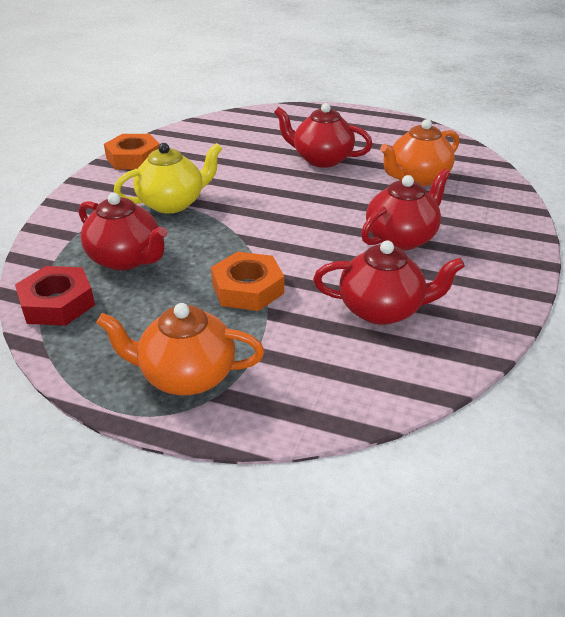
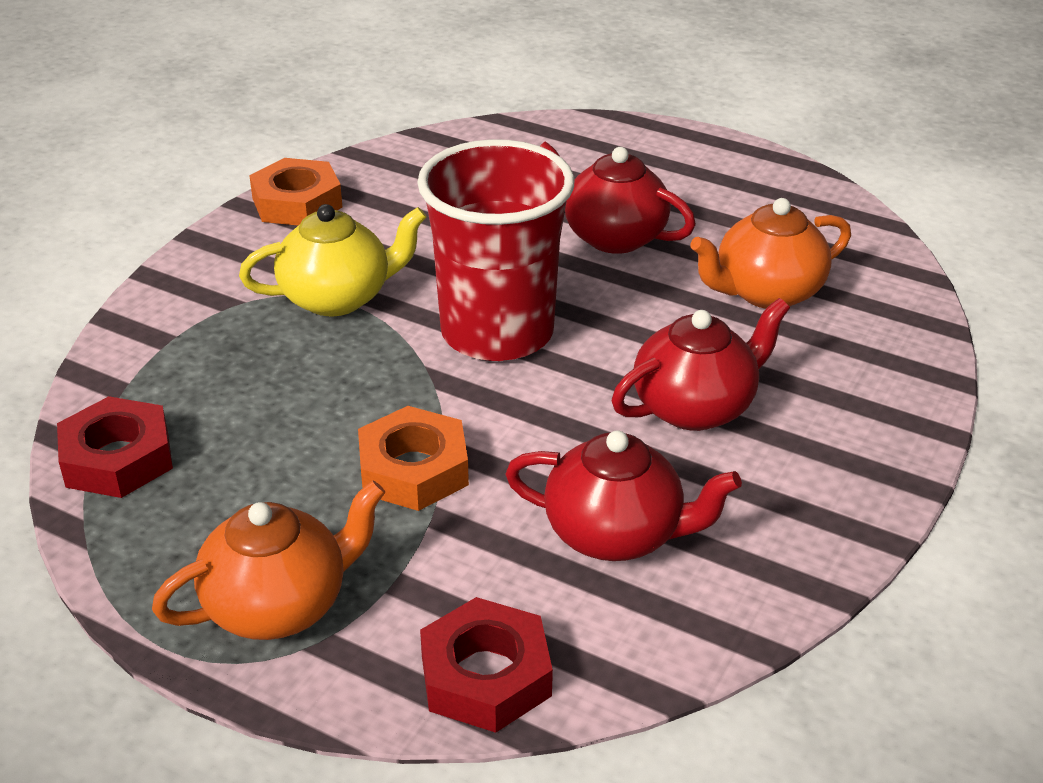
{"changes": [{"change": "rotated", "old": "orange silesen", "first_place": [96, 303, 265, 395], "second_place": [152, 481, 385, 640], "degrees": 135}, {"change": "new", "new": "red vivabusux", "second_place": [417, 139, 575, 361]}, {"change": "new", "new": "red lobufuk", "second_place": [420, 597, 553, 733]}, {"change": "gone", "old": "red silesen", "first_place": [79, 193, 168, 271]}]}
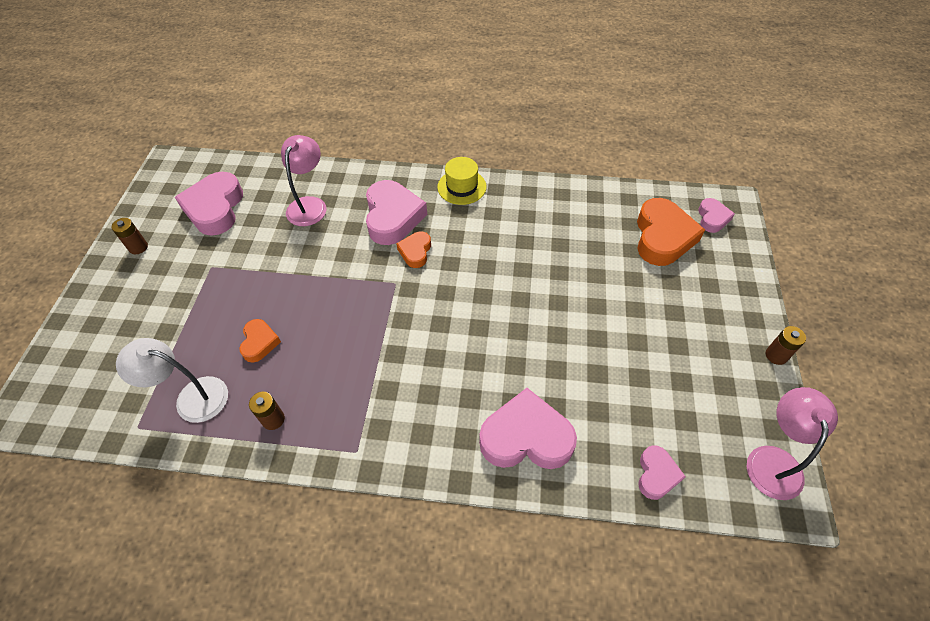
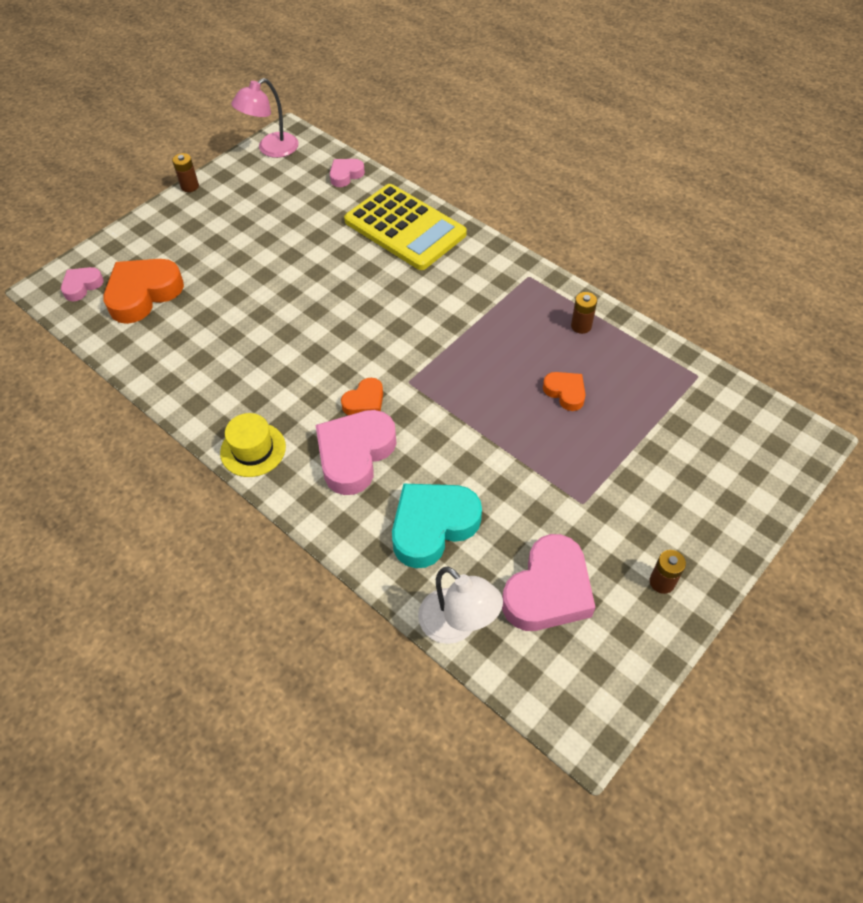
{"changes": [{"change": "swapped", "old": "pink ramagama", "new": "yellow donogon", "first_place": [479, 388, 577, 469], "second_place": [344, 184, 467, 270]}, {"change": "swapped", "old": "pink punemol", "new": "turquoise ramagama", "first_place": [281, 135, 327, 226], "second_place": [392, 484, 482, 568]}, {"change": "shifted", "old": "white punemol", "first_place": [116, 338, 228, 423], "second_place": [418, 566, 503, 644]}, {"change": "rotated", "old": "orange ramagama", "first_place": [239, 319, 281, 363], "second_place": [543, 372, 585, 411], "degrees": 105}]}
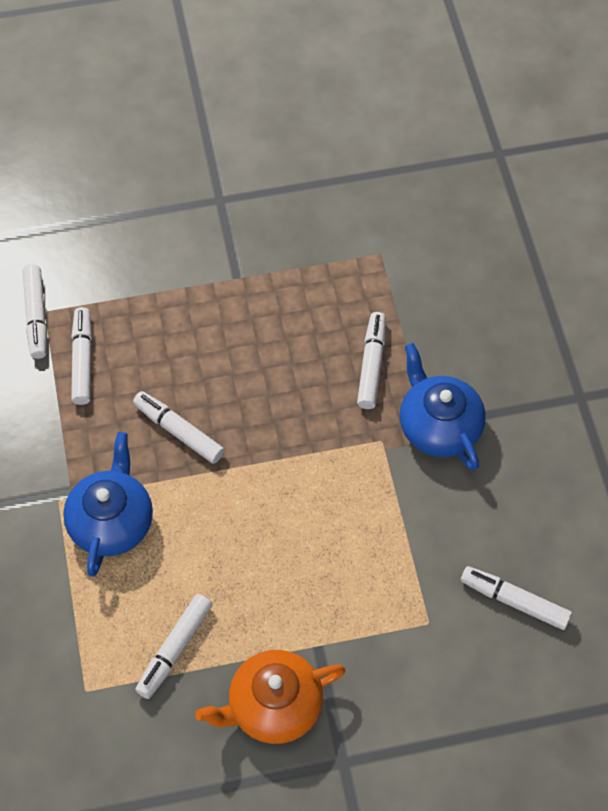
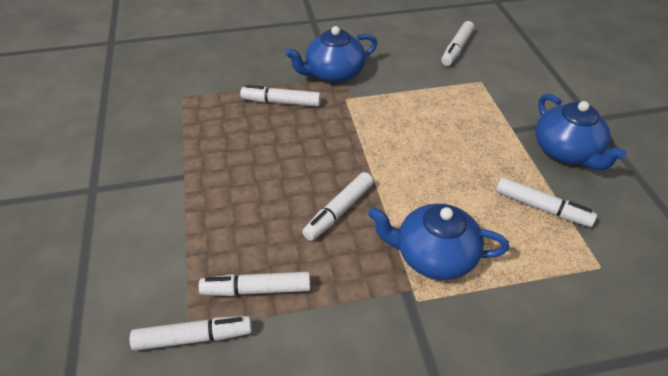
{"changes": [{"change": "repainted", "old": "orange silesen", "new": "blue silesen", "first_place": [195, 650, 345, 744], "second_place": [535, 94, 627, 170]}]}
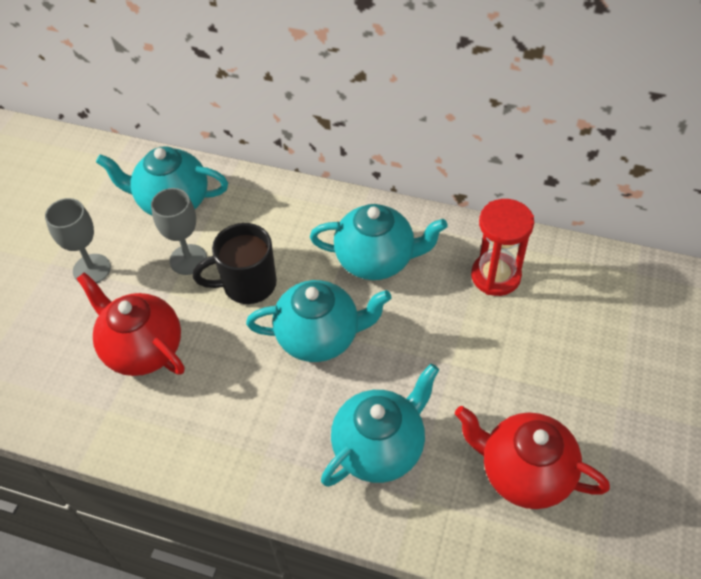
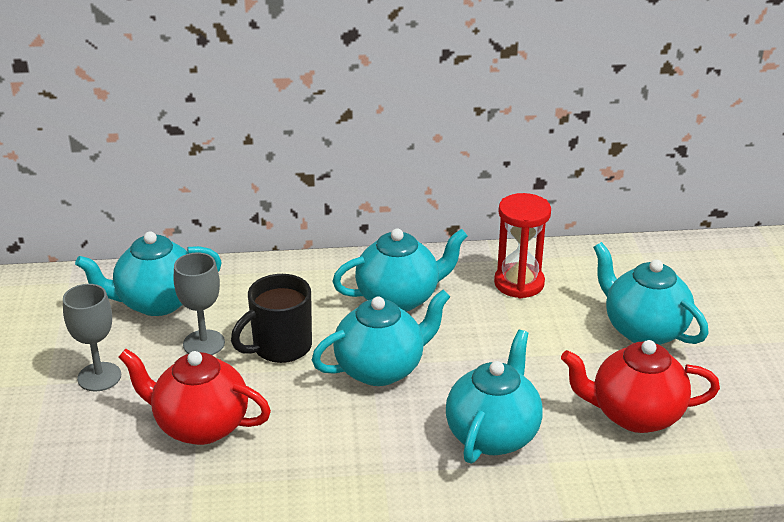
{"changes": [{"change": "new", "new": "turquoise silesen", "second_place": [593, 242, 708, 345]}]}
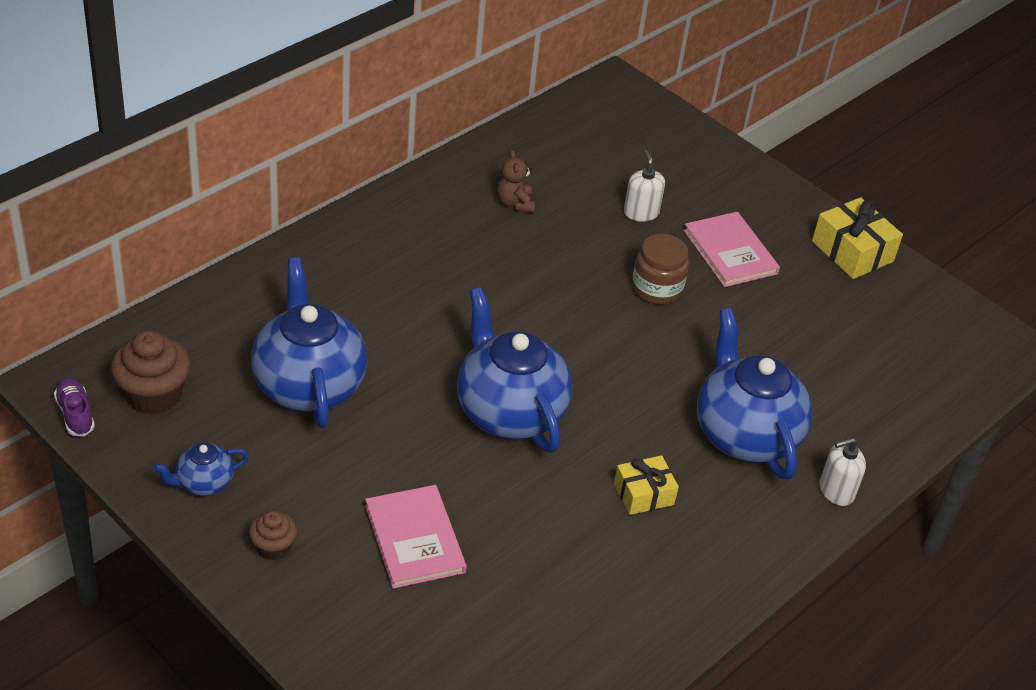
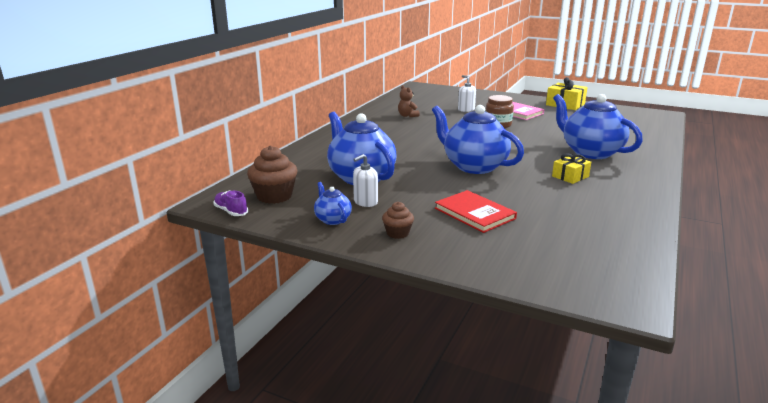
{"changes": [{"change": "rotated", "old": "blue silesen", "first_place": [153, 443, 249, 496], "second_place": [314, 182, 352, 225], "degrees": 105}, {"change": "shifted", "old": "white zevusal", "first_place": [820, 438, 866, 506], "second_place": [353, 154, 378, 207]}, {"change": "repainted", "old": "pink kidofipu", "new": "red kidofipu", "first_place": [365, 485, 467, 589], "second_place": [435, 190, 517, 233]}]}
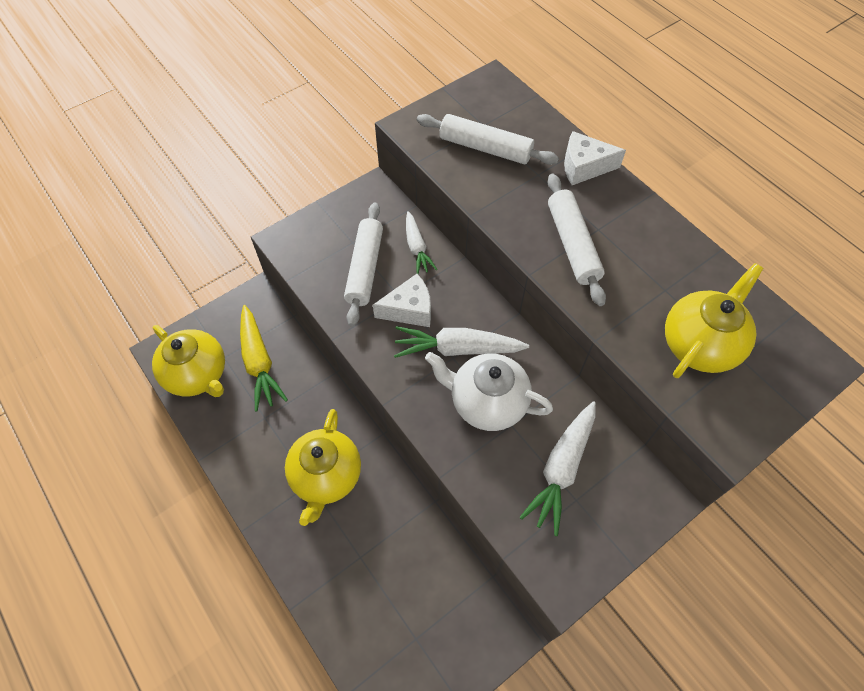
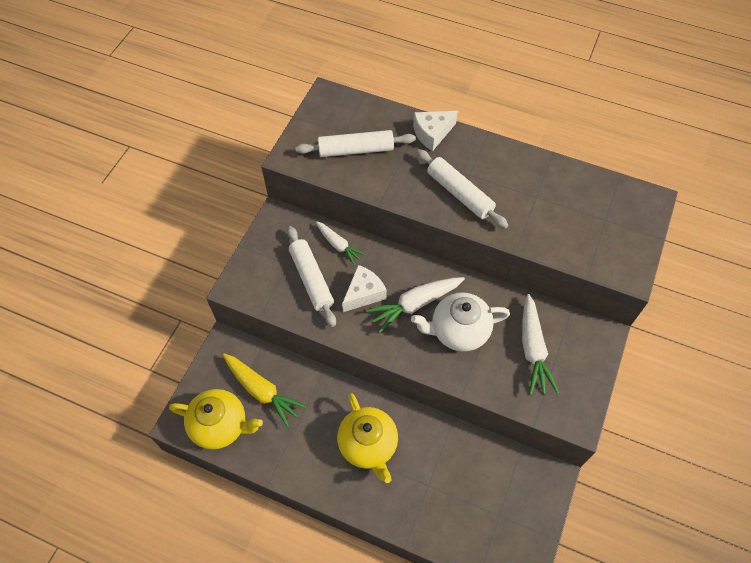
{"changes": [{"change": "gone", "old": "yellow silesen", "first_place": [665, 263, 763, 378]}]}
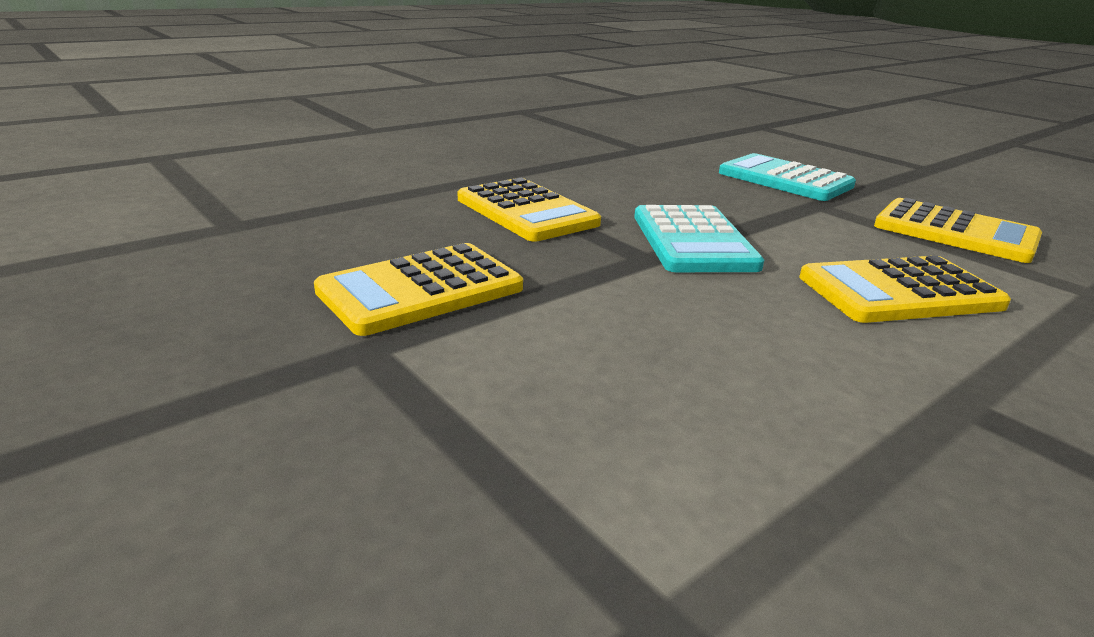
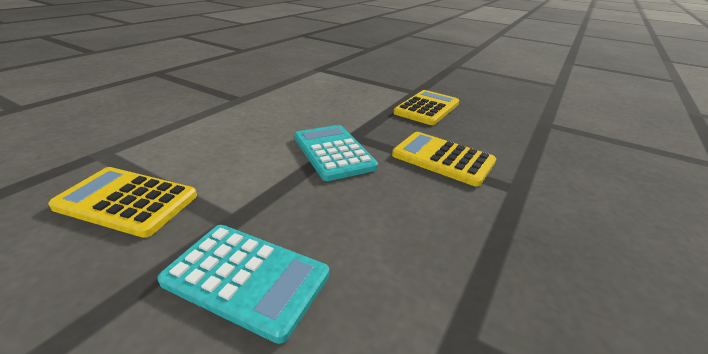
{"changes": [{"change": "gone", "old": "yellow donogon", "first_place": [799, 256, 1011, 323]}]}
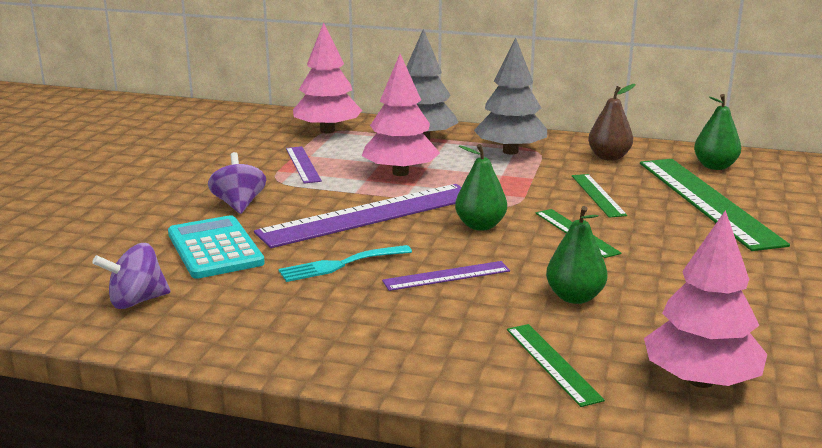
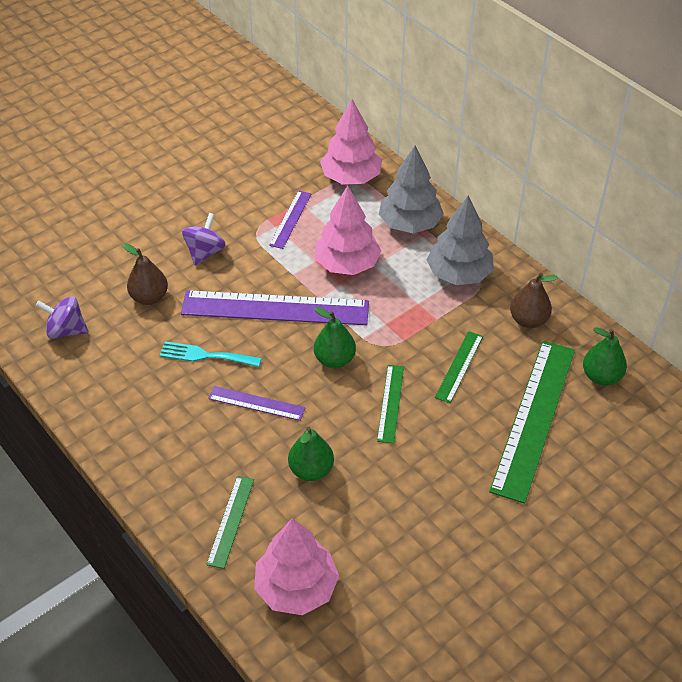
{"changes": [{"change": "swapped", "old": "turquoise donogon", "new": "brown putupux", "first_place": [168, 215, 265, 279], "second_place": [123, 243, 168, 305]}]}
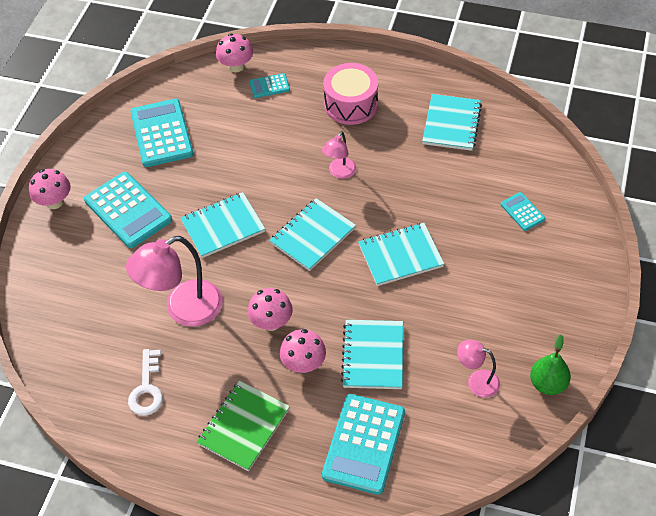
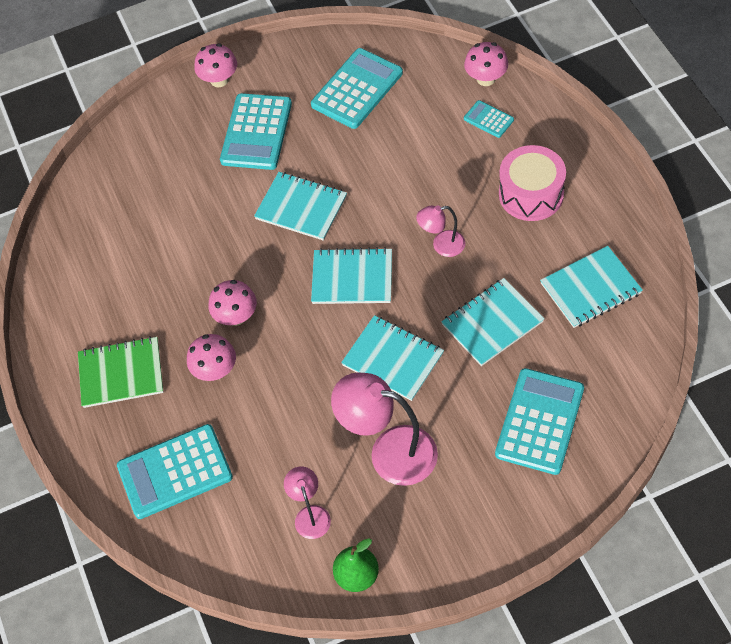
{"changes": [{"change": "shifted", "old": "pink punemol", "first_place": [126, 236, 223, 327], "second_place": [331, 372, 438, 486]}, {"change": "shifted", "old": "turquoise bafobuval", "first_place": [341, 320, 403, 389], "second_place": [441, 278, 544, 366]}, {"change": "scaled", "old": "turquoise donogon", "first_place": [500, 192, 545, 231], "second_place": [495, 368, 584, 475], "factor": 2.04}, {"change": "gone", "old": "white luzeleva", "first_place": [128, 349, 163, 416]}]}
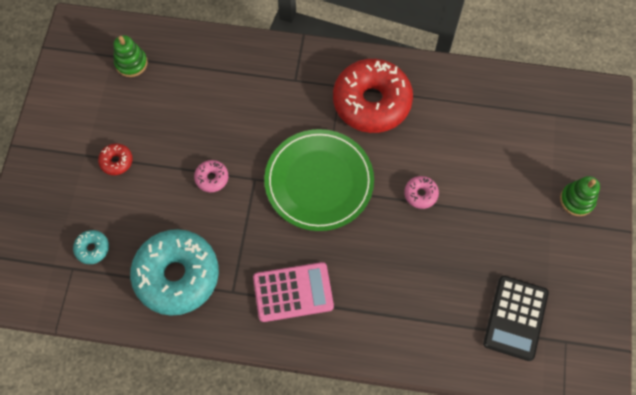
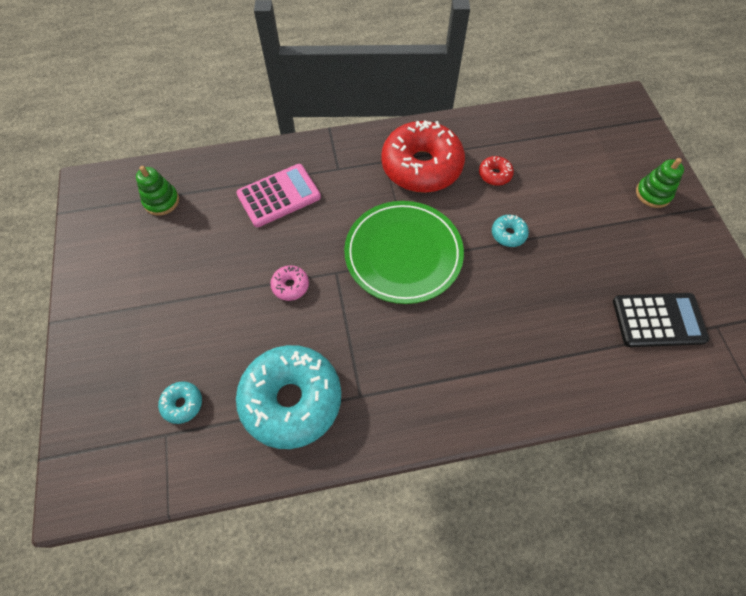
{"changes": [{"change": "shifted", "old": "pink donogon", "first_place": [253, 262, 334, 322], "second_place": [236, 164, 321, 227]}, {"change": "shifted", "old": "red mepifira", "first_place": [98, 143, 133, 175], "second_place": [479, 156, 514, 186]}, {"change": "repainted", "old": "pink mepifira", "new": "turquoise mepifira", "first_place": [404, 176, 439, 209], "second_place": [492, 215, 529, 247]}, {"change": "rotated", "old": "black donogon", "first_place": [483, 276, 549, 361], "second_place": [613, 293, 709, 347], "degrees": -90}]}
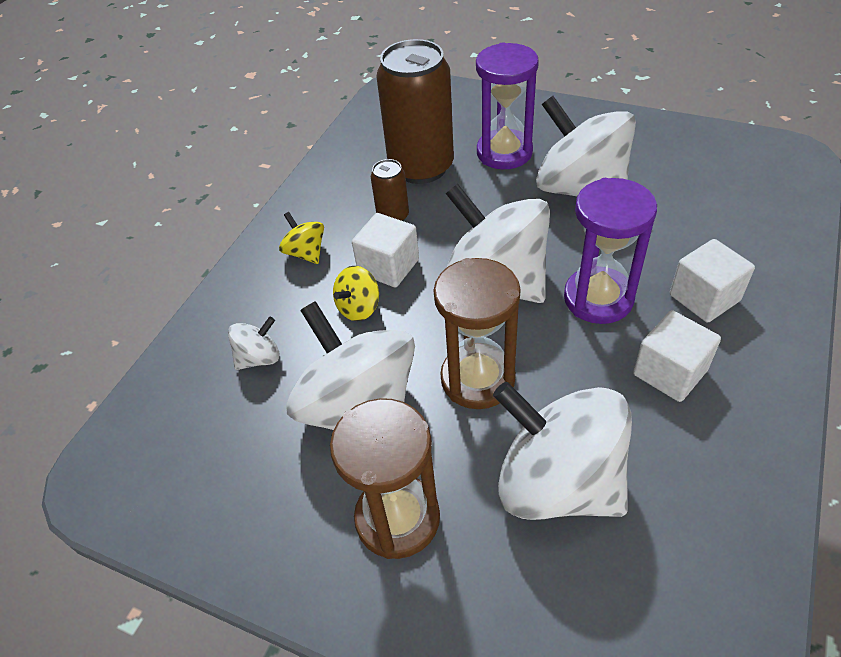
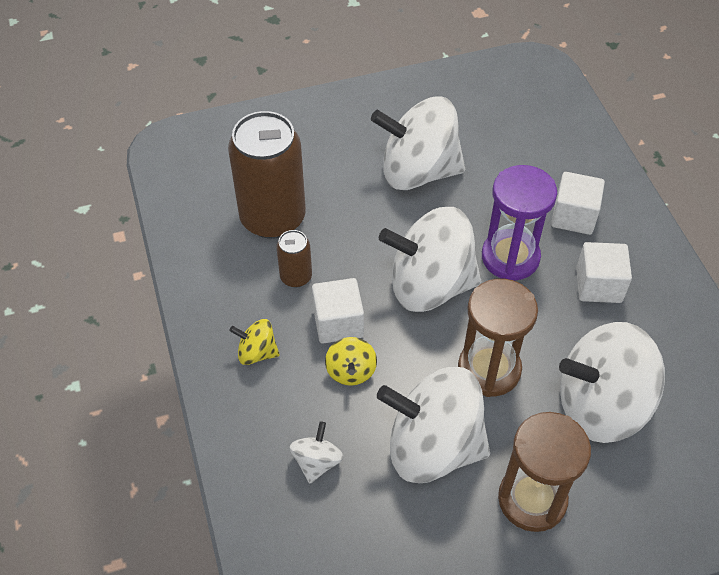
{"changes": [{"change": "gone", "old": "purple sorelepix", "first_place": [476, 43, 539, 169]}]}
